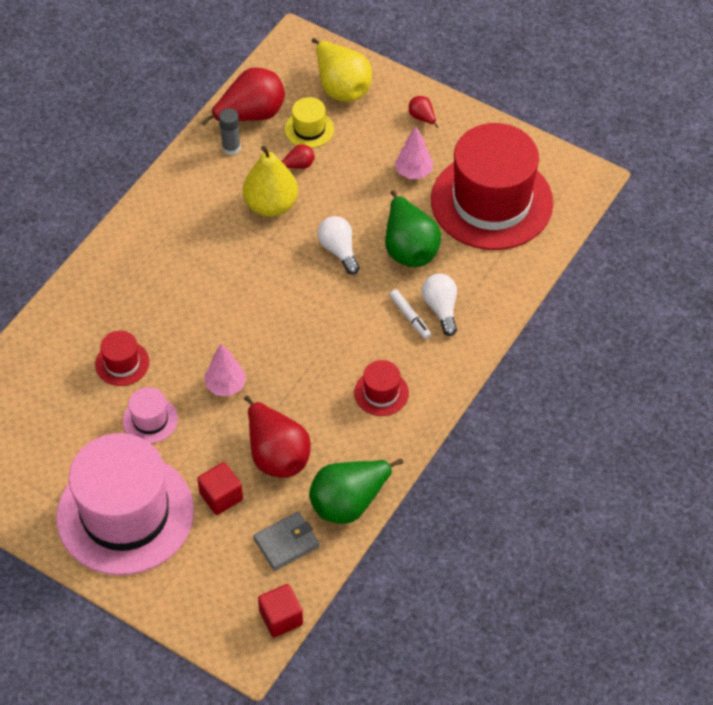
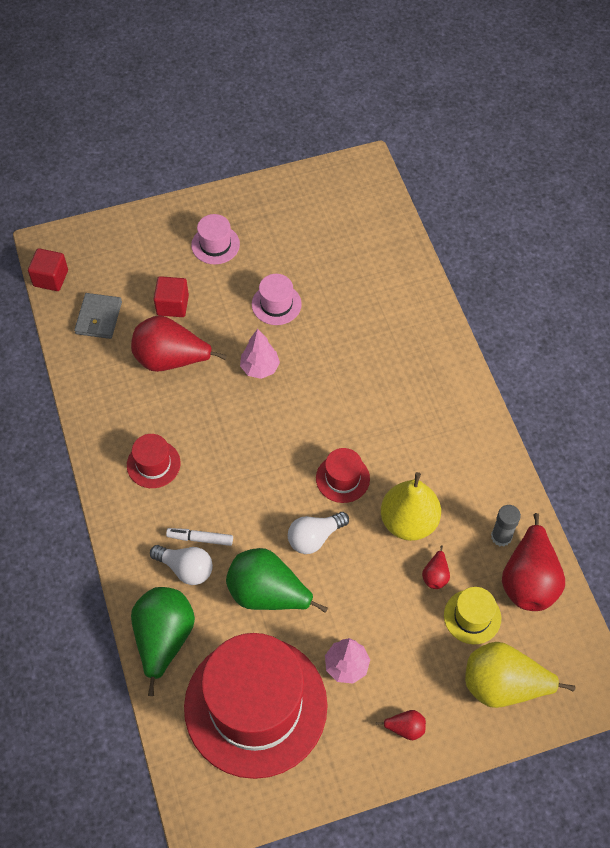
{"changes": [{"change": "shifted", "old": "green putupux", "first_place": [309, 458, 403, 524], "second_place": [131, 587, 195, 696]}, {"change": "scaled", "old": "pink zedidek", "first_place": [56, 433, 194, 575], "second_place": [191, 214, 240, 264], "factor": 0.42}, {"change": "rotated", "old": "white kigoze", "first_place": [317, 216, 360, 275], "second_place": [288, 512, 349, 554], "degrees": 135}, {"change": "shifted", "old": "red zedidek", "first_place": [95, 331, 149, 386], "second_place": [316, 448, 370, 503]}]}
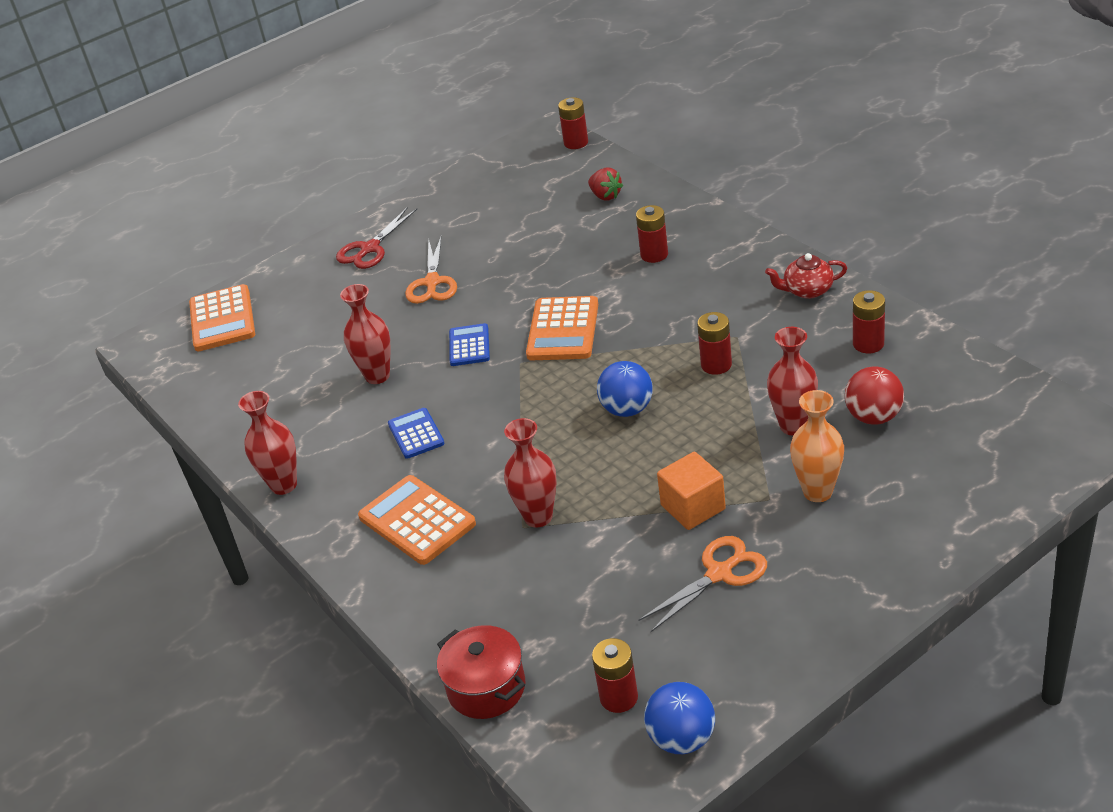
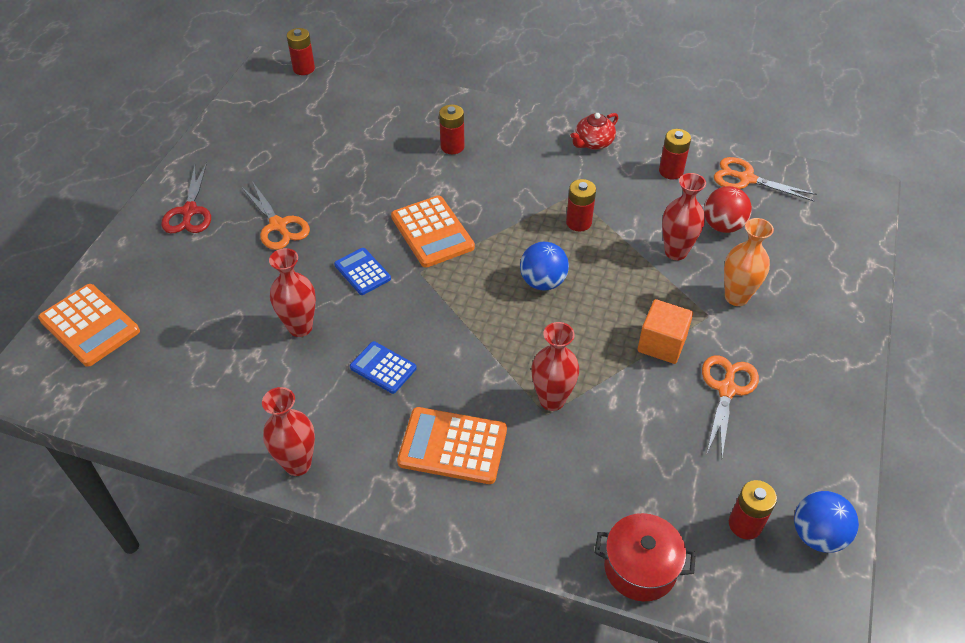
{"changes": [{"change": "new", "new": "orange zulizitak", "second_place": [714, 157, 817, 201]}, {"change": "gone", "old": "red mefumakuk", "first_place": [588, 168, 623, 200]}]}
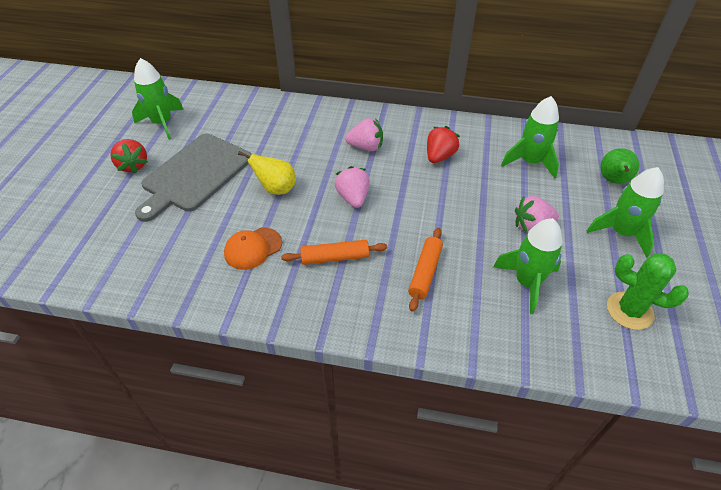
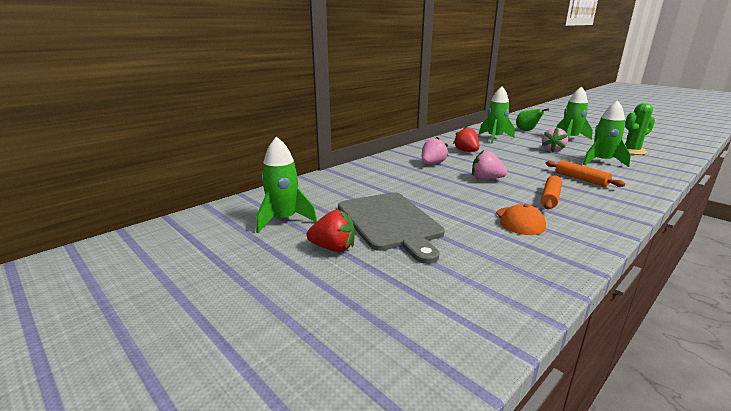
{"changes": [{"change": "gone", "old": "yellow putupux", "first_place": [238, 151, 296, 195]}]}
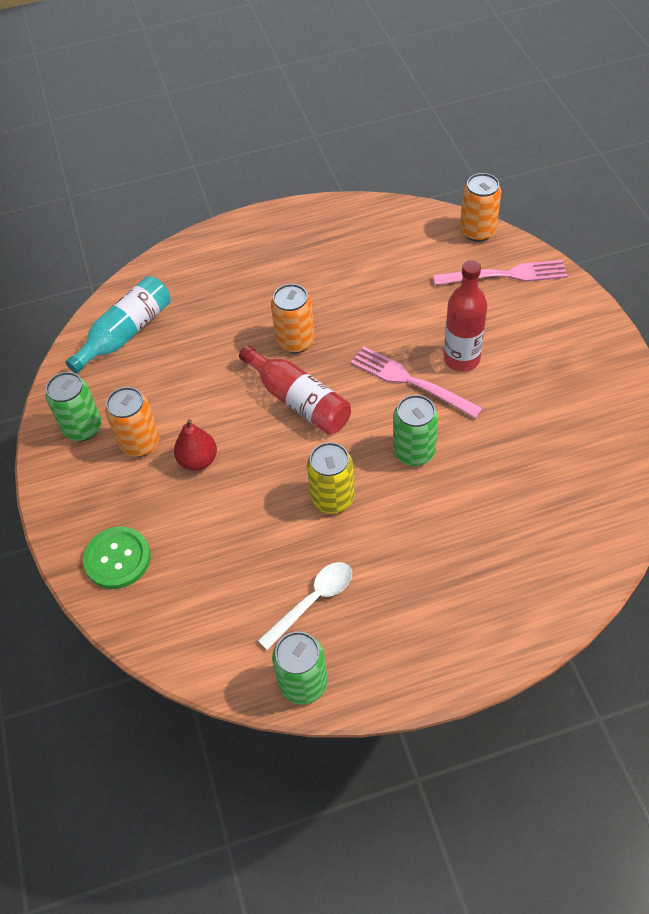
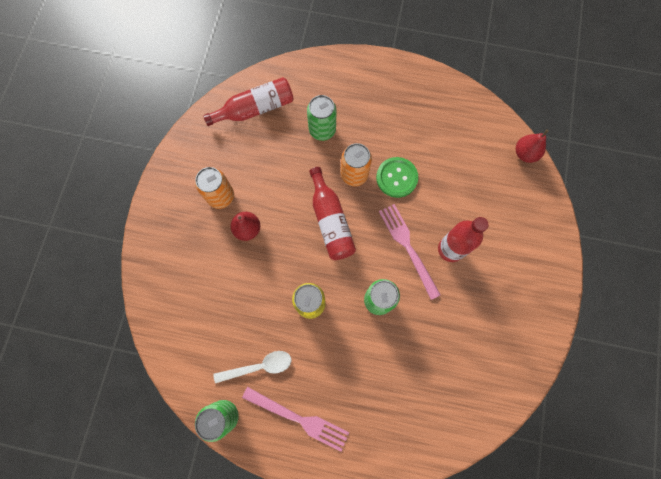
{"changes": [{"change": "repainted", "old": "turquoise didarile", "new": "red didarile", "first_place": [66, 276, 171, 374], "second_place": [203, 77, 294, 126]}, {"change": "shifted", "old": "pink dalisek", "first_place": [433, 260, 567, 285], "second_place": [242, 387, 349, 451]}, {"change": "shifted", "old": "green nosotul", "first_place": [45, 372, 102, 441], "second_place": [307, 95, 337, 141]}, {"change": "shifted", "old": "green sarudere", "first_place": [83, 526, 151, 589], "second_place": [376, 157, 418, 198]}, {"change": "swapped", "old": "orange nosotul", "new": "red putupux", "first_place": [460, 173, 501, 242], "second_place": [516, 129, 548, 163]}]}
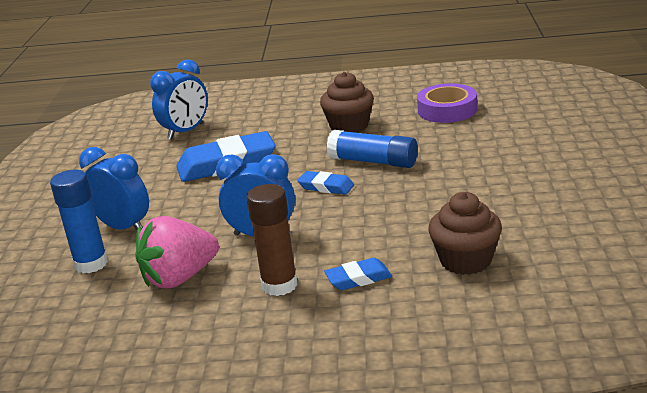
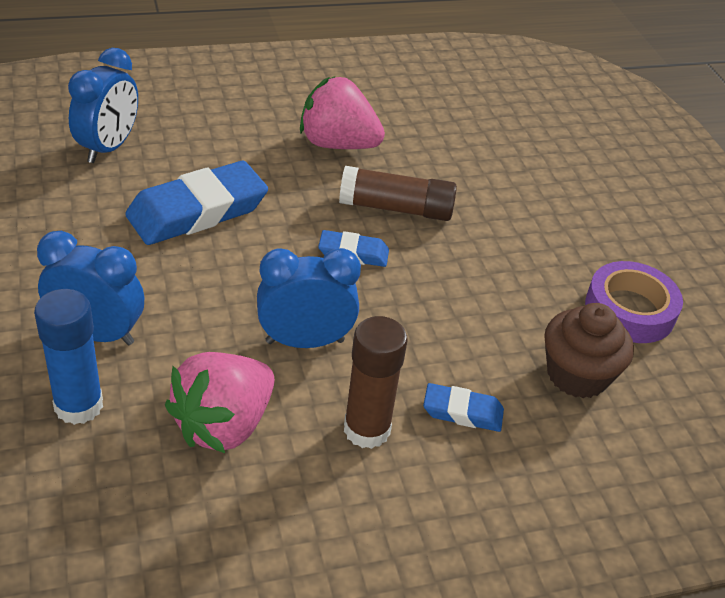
{"changes": [{"change": "swapped", "old": "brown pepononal", "new": "pink mefumakuk", "first_place": [320, 72, 374, 133], "second_place": [300, 76, 385, 149]}, {"change": "repainted", "old": "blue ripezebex", "new": "brown ripezebex", "first_place": [327, 130, 418, 168], "second_place": [339, 166, 457, 221]}, {"change": "rotated", "old": "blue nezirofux", "first_place": [324, 258, 392, 290], "second_place": [423, 383, 504, 432], "degrees": 45}, {"change": "shifted", "old": "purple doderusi", "first_place": [417, 83, 477, 123], "second_place": [585, 261, 683, 343]}]}
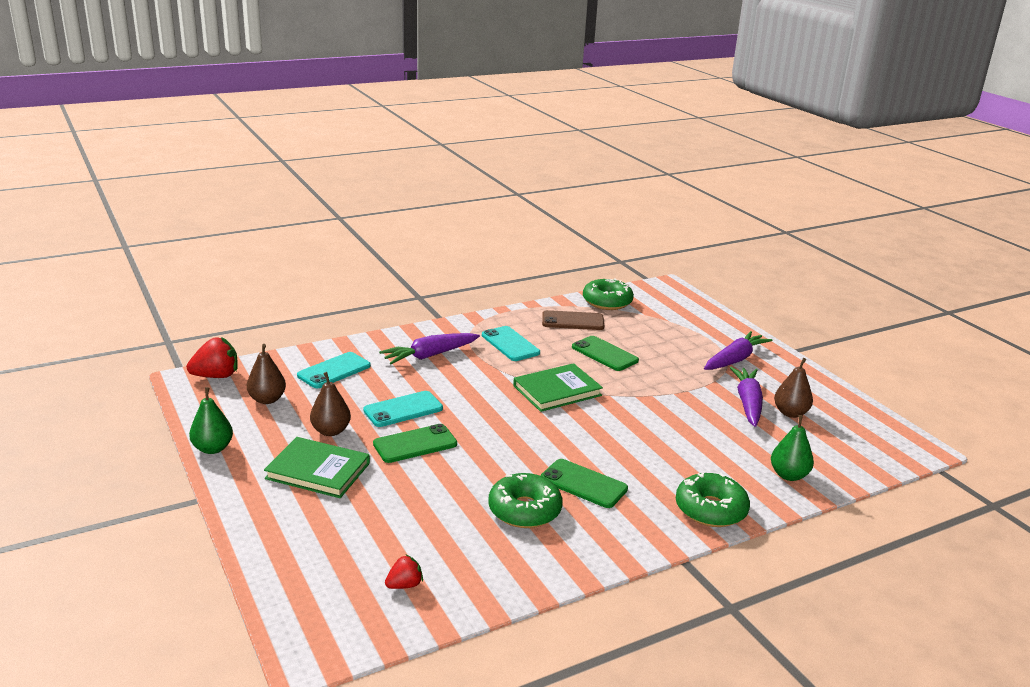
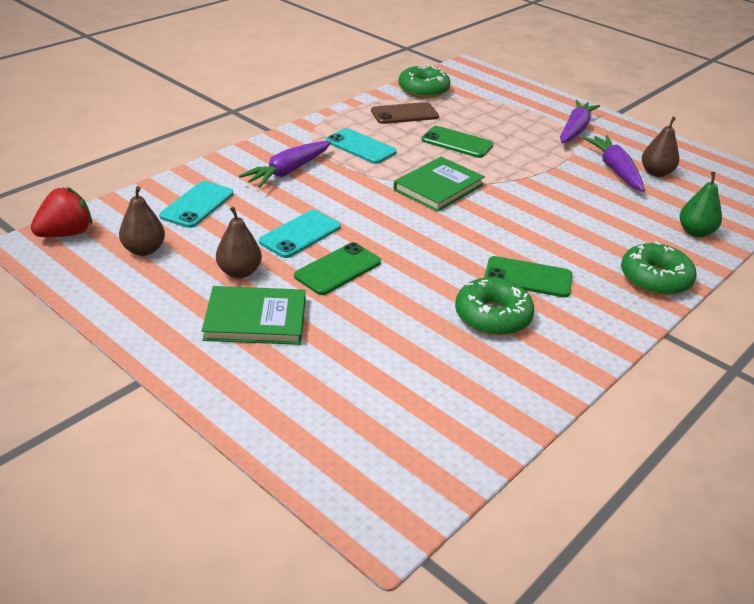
{"changes": [{"change": "gone", "old": "green putupux", "first_place": [189, 387, 233, 454]}, {"change": "gone", "old": "red mefumakuk", "first_place": [385, 555, 423, 589]}]}
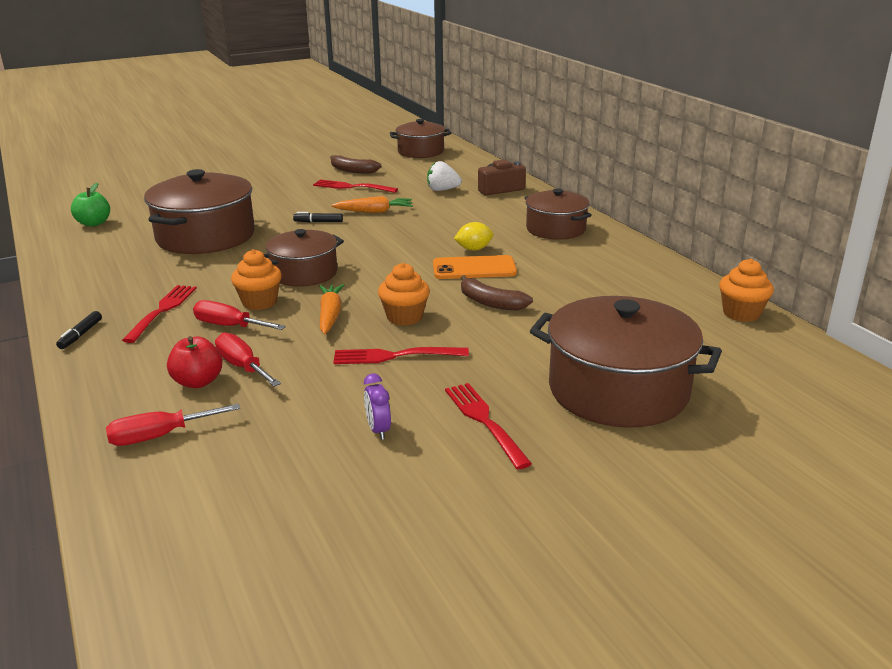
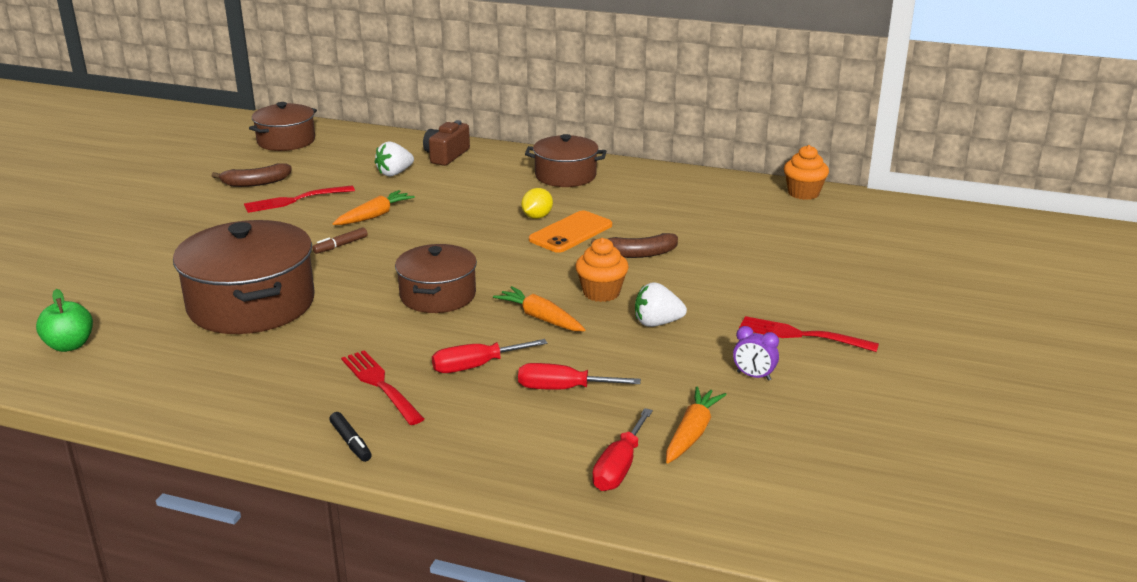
{"changes": [{"change": "repainted", "old": "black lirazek", "new": "brown lirazek", "first_place": [293, 212, 343, 223], "second_place": [312, 227, 367, 254]}, {"change": "swapped", "old": "red dalisek", "new": "white mefumakuk", "first_place": [333, 347, 469, 364], "second_place": [635, 282, 687, 327]}, {"change": "new", "new": "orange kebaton", "second_place": [666, 386, 727, 464]}, {"change": "gone", "old": "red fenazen", "first_place": [167, 336, 222, 388]}, {"change": "gone", "old": "orange pepononal", "first_place": [231, 249, 282, 310]}, {"change": "gone", "old": "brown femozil", "first_place": [530, 296, 722, 428]}]}
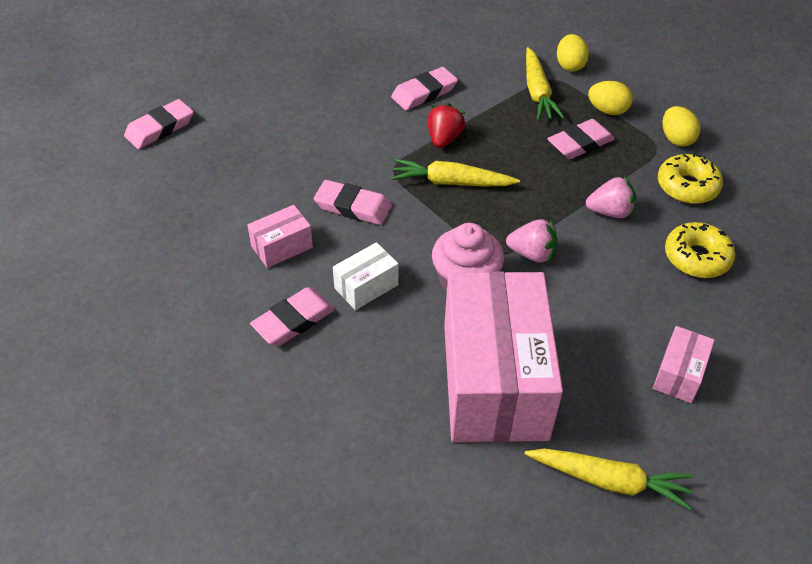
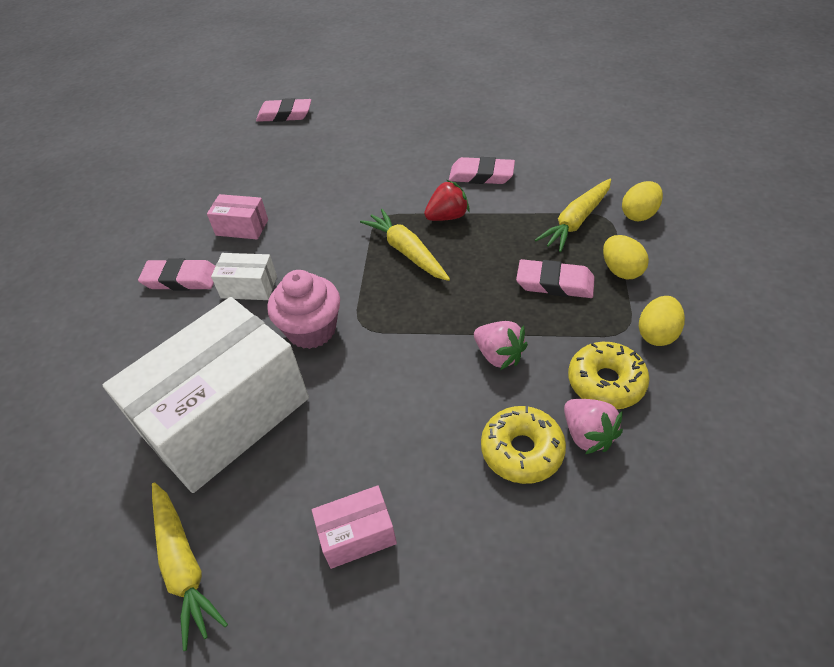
{"changes": [{"change": "repainted", "old": "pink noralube", "new": "white noralube", "first_place": [444, 272, 563, 442], "second_place": [103, 297, 309, 493]}, {"change": "shifted", "old": "pink mefumakuk", "first_place": [506, 219, 558, 263], "second_place": [564, 399, 623, 454]}, {"change": "gone", "old": "pink nezirofux", "first_place": [314, 180, 392, 225]}]}
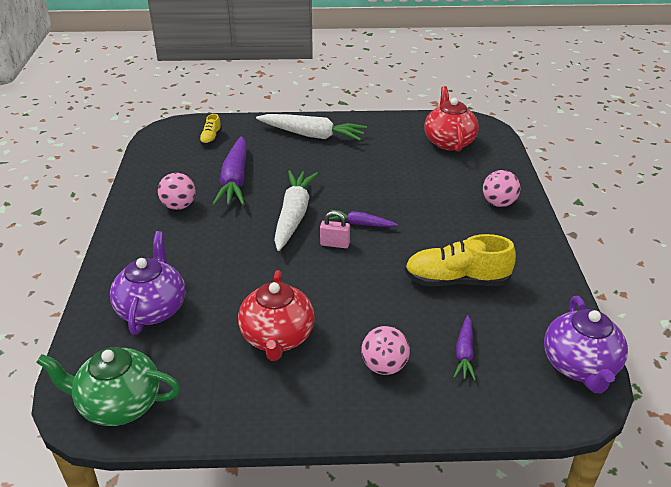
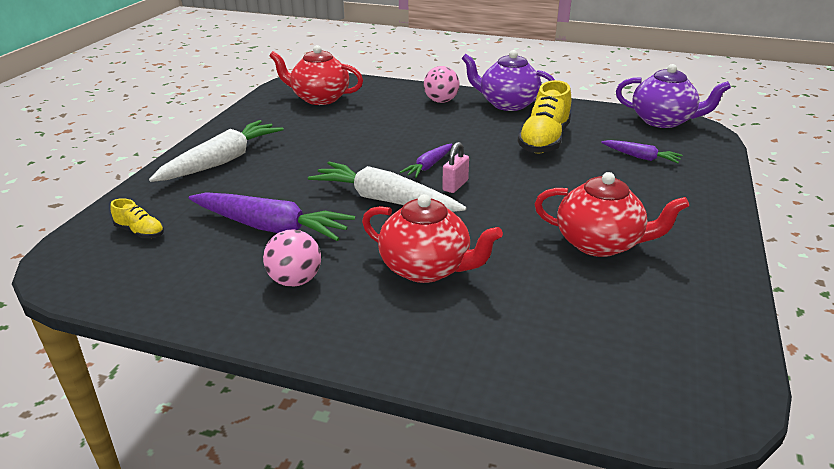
{"changes": [{"change": "new", "new": "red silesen", "second_place": [362, 194, 503, 283]}, {"change": "shifted", "old": "purple silesen", "first_place": [110, 231, 185, 335], "second_place": [462, 50, 555, 111]}, {"change": "gone", "old": "green silesen", "first_place": [36, 347, 180, 426]}, {"change": "gone", "old": "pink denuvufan", "first_place": [361, 326, 410, 375]}]}
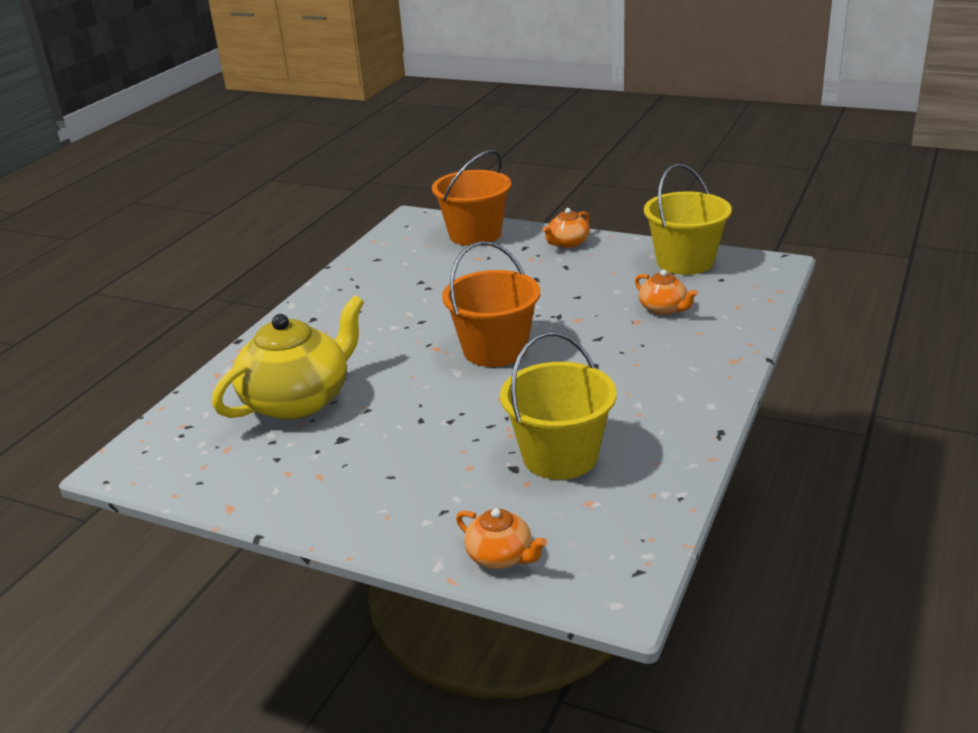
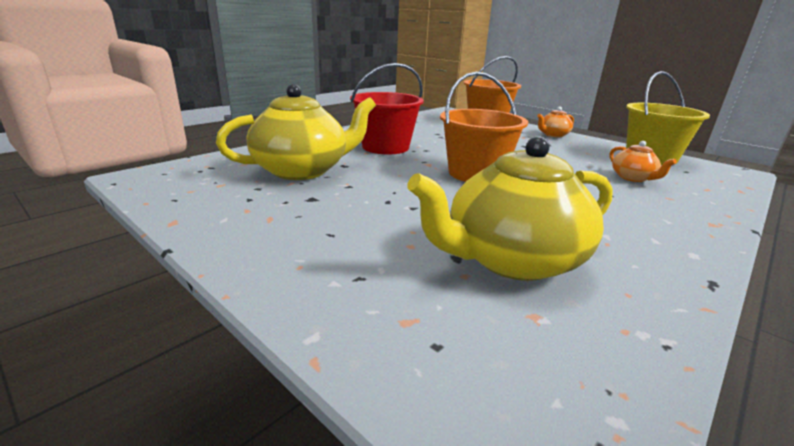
{"changes": [{"change": "new", "new": "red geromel", "second_place": [350, 63, 424, 154]}, {"change": "swapped", "old": "yellow geromel", "new": "yellow silesen", "first_place": [500, 332, 617, 480], "second_place": [407, 136, 613, 281]}, {"change": "gone", "old": "orange silesen", "first_place": [456, 508, 547, 569]}]}
